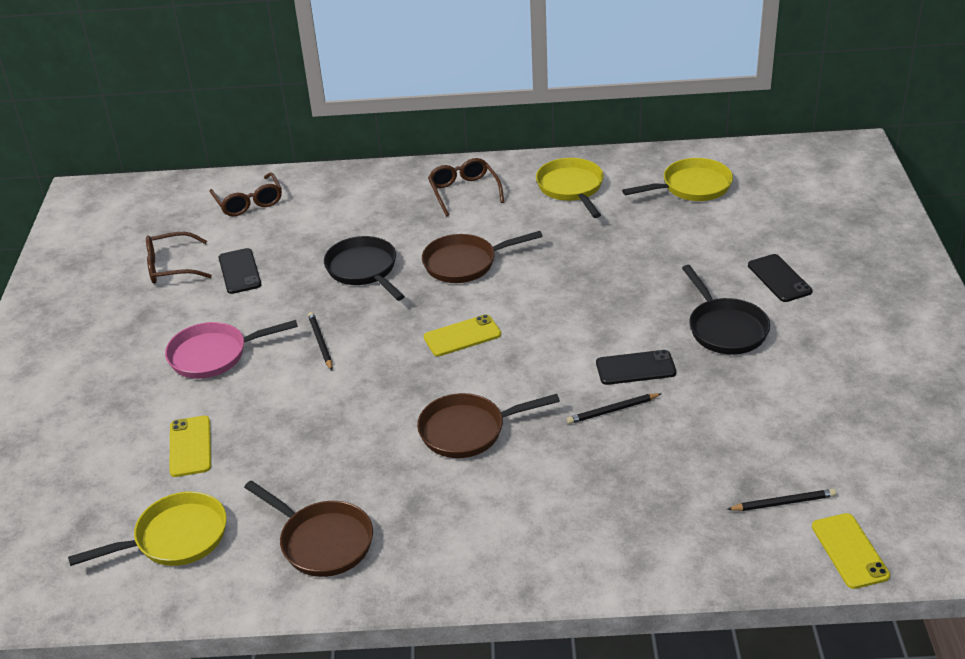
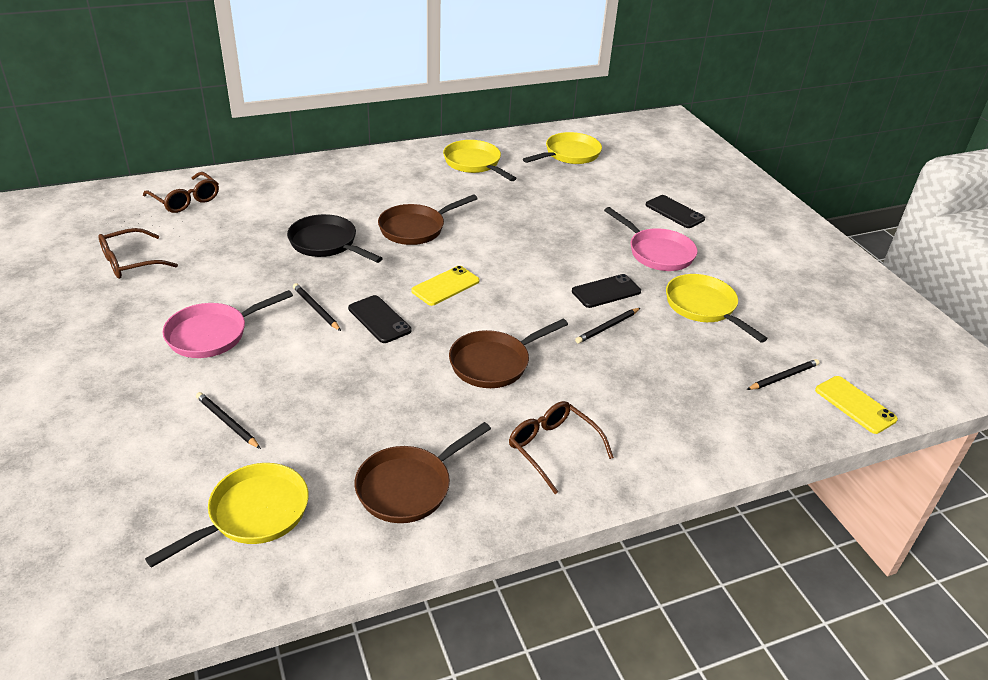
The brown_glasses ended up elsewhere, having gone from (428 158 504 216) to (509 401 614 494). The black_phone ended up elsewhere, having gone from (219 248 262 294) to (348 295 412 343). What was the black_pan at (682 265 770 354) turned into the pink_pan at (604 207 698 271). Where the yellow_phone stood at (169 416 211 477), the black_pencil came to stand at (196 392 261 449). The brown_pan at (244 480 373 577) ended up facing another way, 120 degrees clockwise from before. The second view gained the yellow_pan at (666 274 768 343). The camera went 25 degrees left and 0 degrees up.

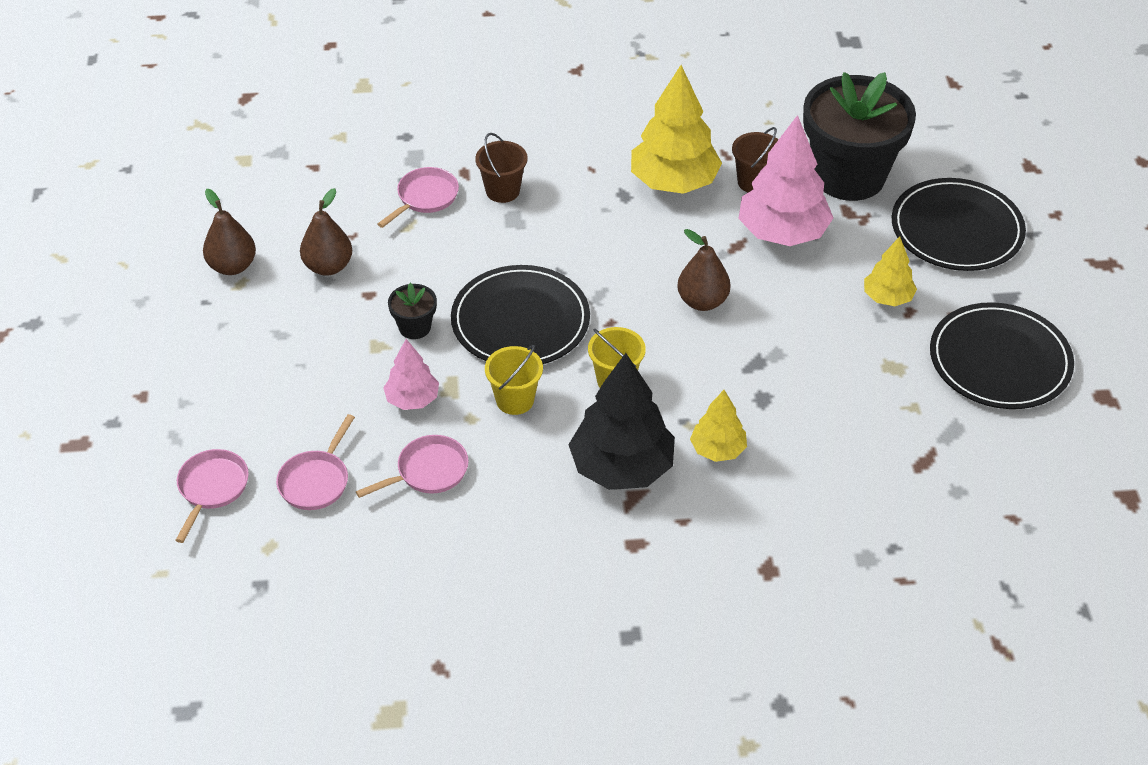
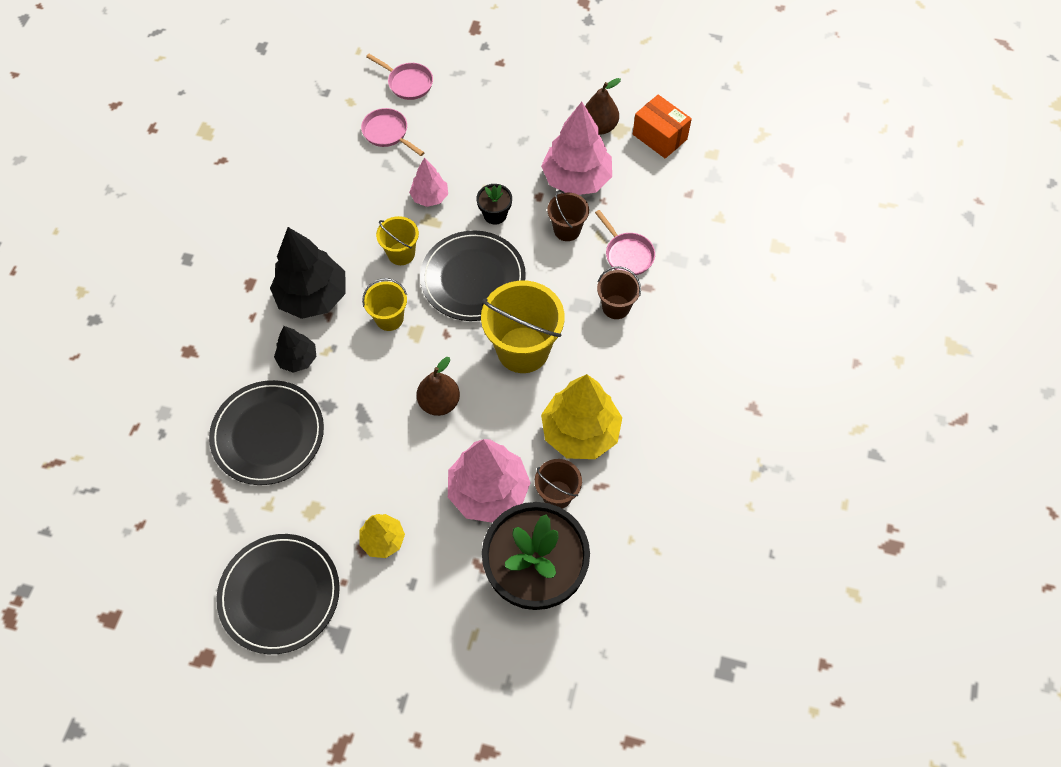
The black_plate ended up elsewhere, having gone from (892 178 1026 271) to (209 380 324 485). Where the brown_pear stood at (300 188 352 276), the pink_tree came to stand at (541 102 612 195). What was the yellow_tree at (690 390 747 462) turned into the black_tree at (274 326 316 373). The second view lost the pink_pan at (356 435 469 498). The second view gained the orange_box at (633 95 692 158). The second view gained the brown_bucket at (547 190 589 241). The second view gained the yellow_bucket at (481 281 564 373). The camera went 110 degrees right and 15 degrees up.

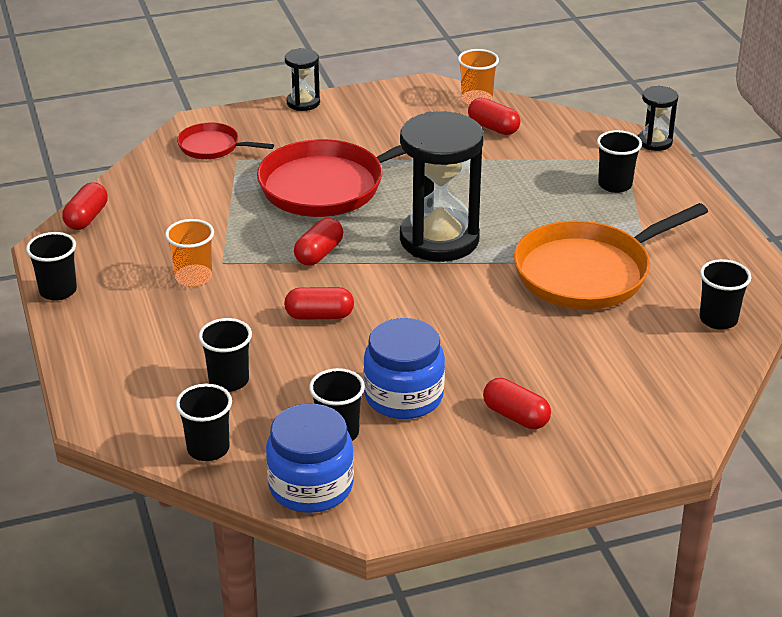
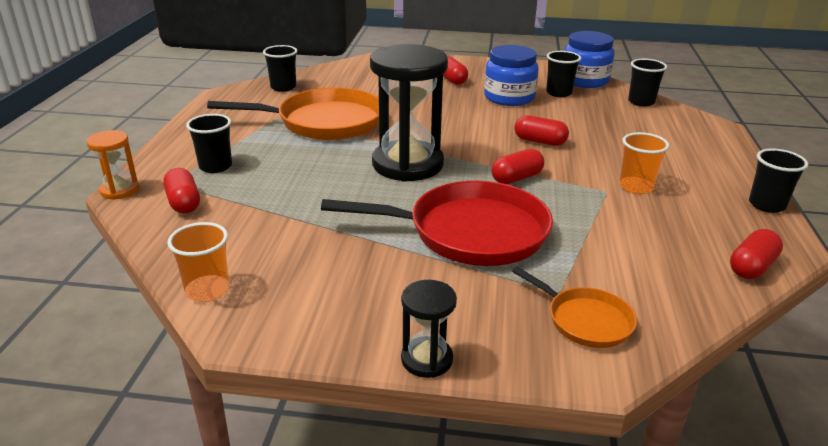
What was the black_hourglass at (638 86 678 151) turned into the orange_hourglass at (86 130 139 200). The red_capsule ended up elsewhere, having gone from (468 98 520 135) to (163 168 200 213). What was the red_pan at (177 122 274 159) turned into the orange_pan at (512 267 637 348). The second view lost the black_cup at (198 318 252 392). The camera went 155 degrees left and 5 degrees down.

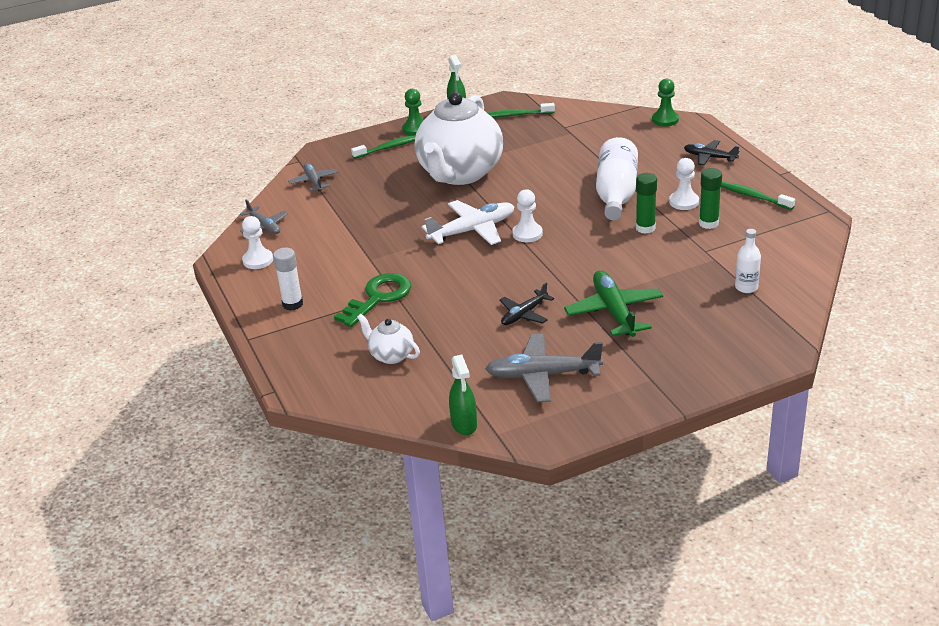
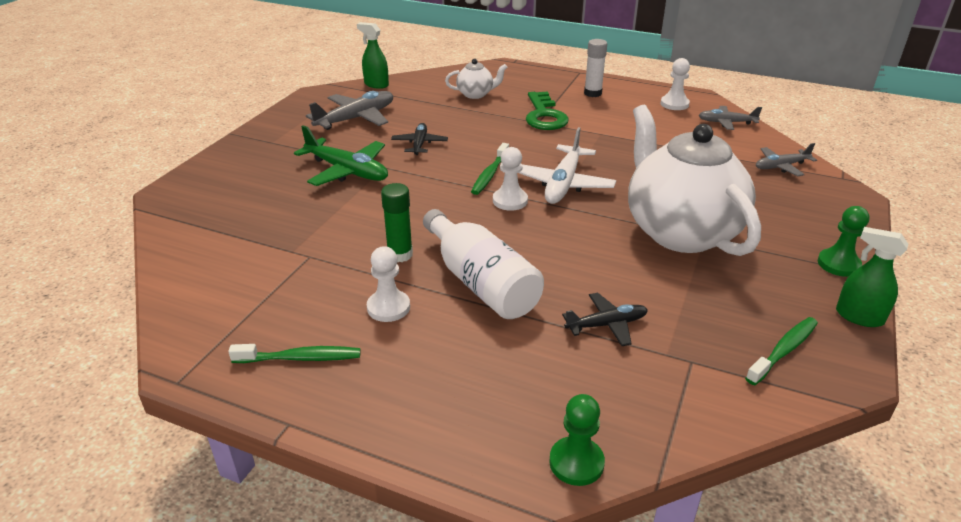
The green_toothbrush ended up elsewhere, having gone from (351 135 416 159) to (471 143 509 195). The black_plane ended up elsewhere, having gone from (684 140 739 166) to (562 293 648 346). The grey_plane at (288 163 338 191) ended up facing another way, 135 degrees clockwise from before. The second view lost the green_glue_stick at (699 168 722 229). The second view lost the white_bottle at (735 229 761 293). The camera went 135 degrees right and 0 degrees up.

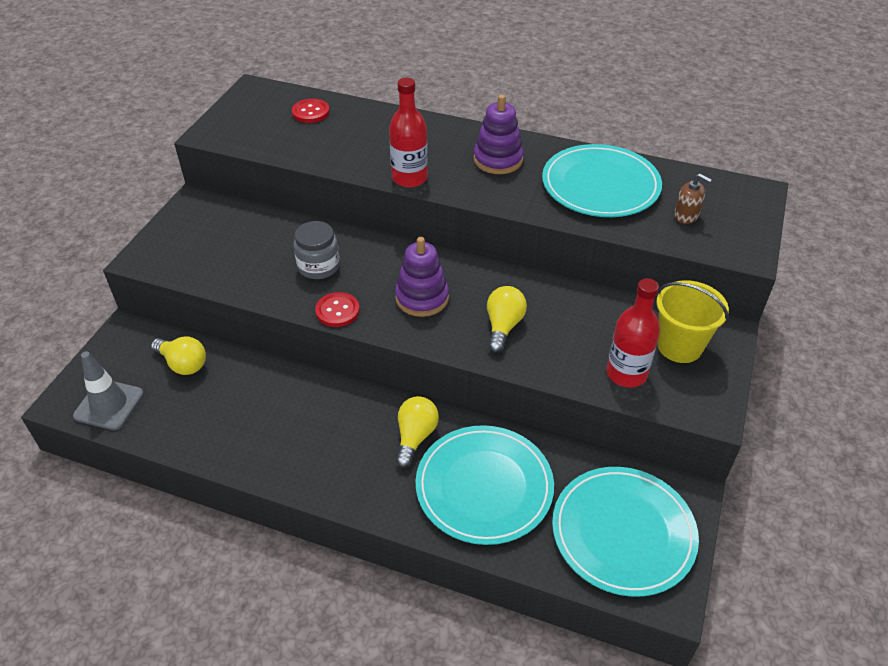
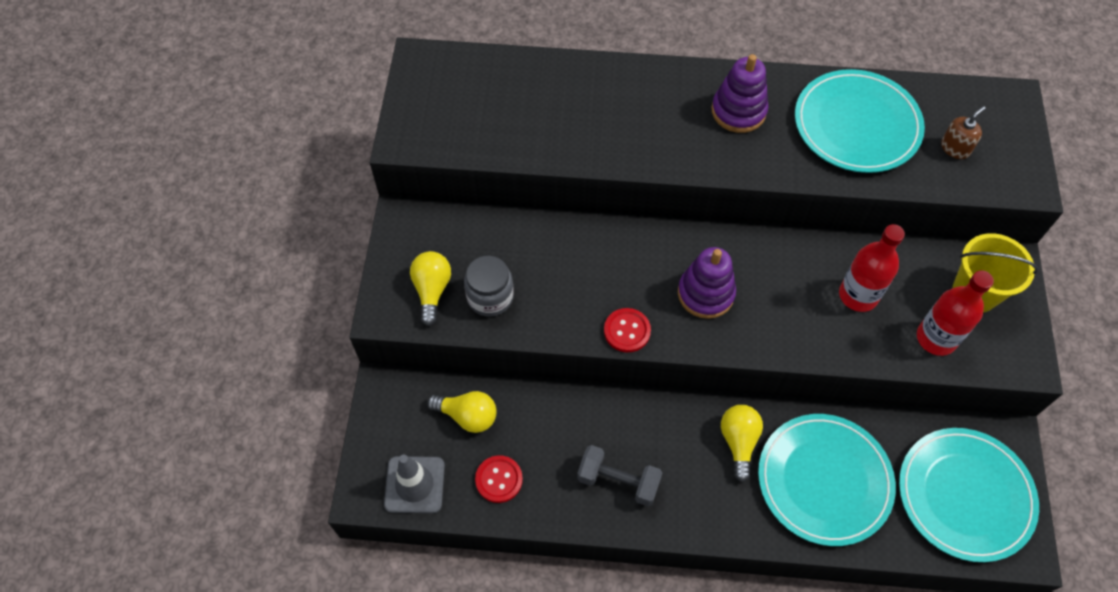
The red_bottle ended up elsewhere, having gone from (389 78 428 187) to (839 224 905 312). The red_button ended up elsewhere, having gone from (292 99 330 123) to (475 455 523 503). The brown_soap_dispenser at (674 174 712 224) ended up facing another way, 60 degrees counterclockwise from before. The grey_jar ended up elsewhere, having gone from (293 221 340 279) to (464 256 514 317). The yellow_light_bulb ended up elsewhere, having gone from (487 286 527 353) to (410 251 451 326). The second view gained the grey_dumbbell at (577 445 662 507). The camera went 15 degrees left and 15 degrees up.

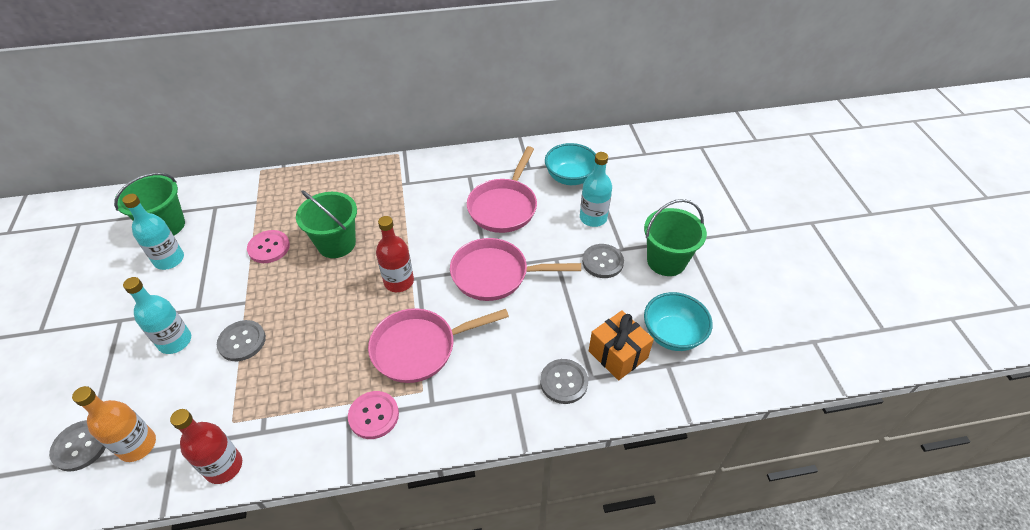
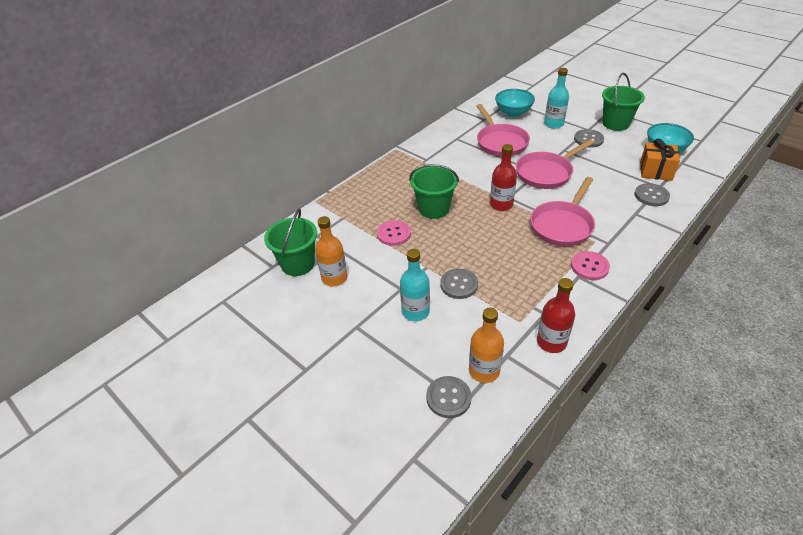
What was the turquoise_bottle at (122 194 184 270) turned into the orange_bottle at (315 216 348 286). The camera went 35 degrees left and 5 degrees down.

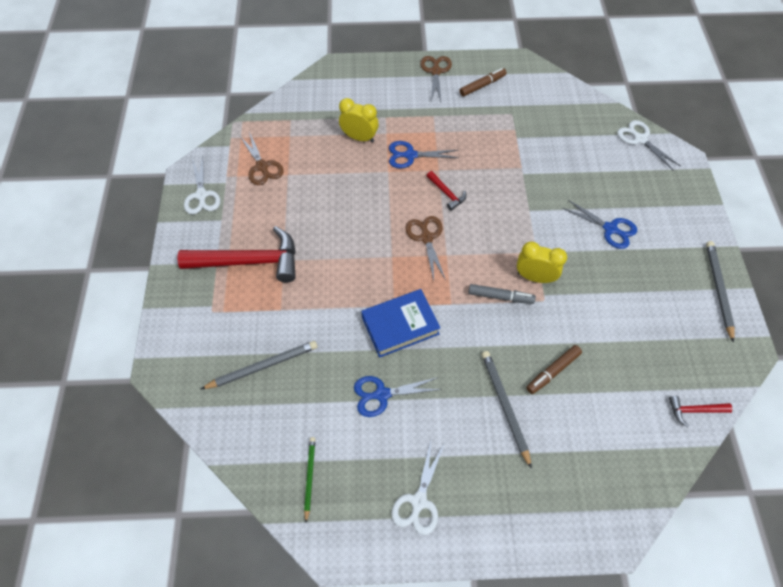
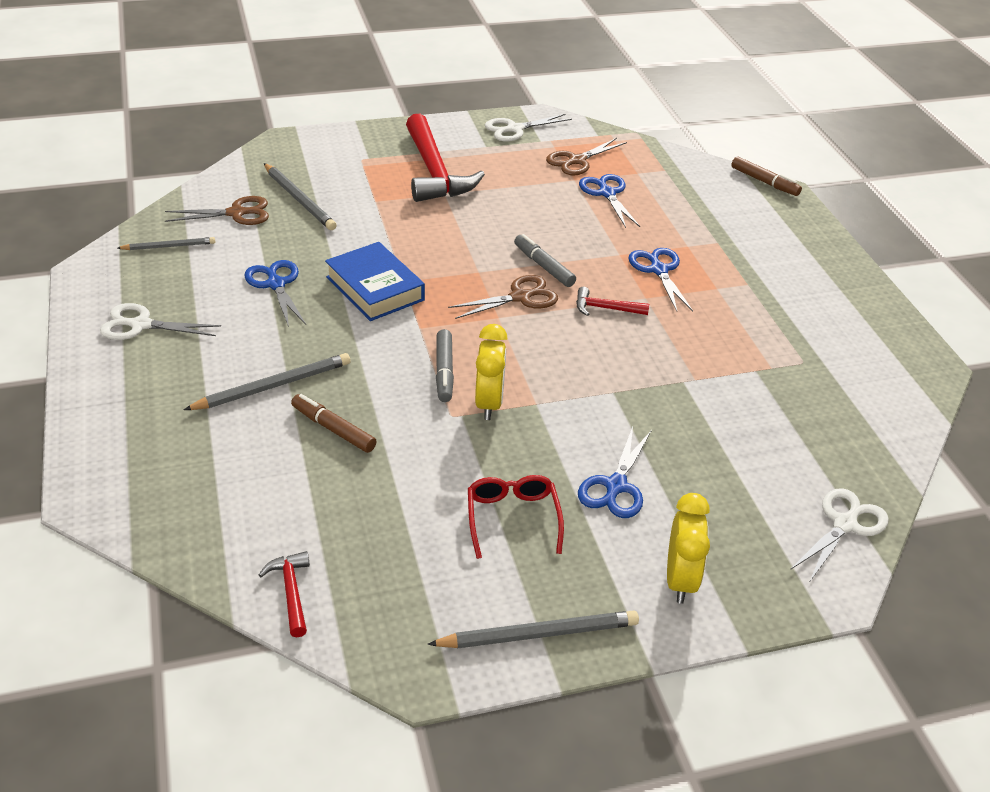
The brown_scissors ended up elsewhere, having gone from (420 56 452 102) to (165 196 269 225). The brown_marker ended up elsewhere, having gone from (459 68 507 97) to (731 156 802 196). The yellow_clock ended up elsewhere, having gone from (339 98 379 142) to (667 493 710 604). The red_hammer at (427 171 466 211) ended up facing another way, 60 degrees clockwise from before. What was the green_pencil at (304 437 315 523) turned into the grey_pencil at (118 237 215 250). The second view gained the blue_scissors at (579 174 640 228). The second view gained the grey_marker at (514 234 576 287). The second view gained the red_glasses at (468 475 564 559). The camera went 75 degrees right and 20 degrees down.

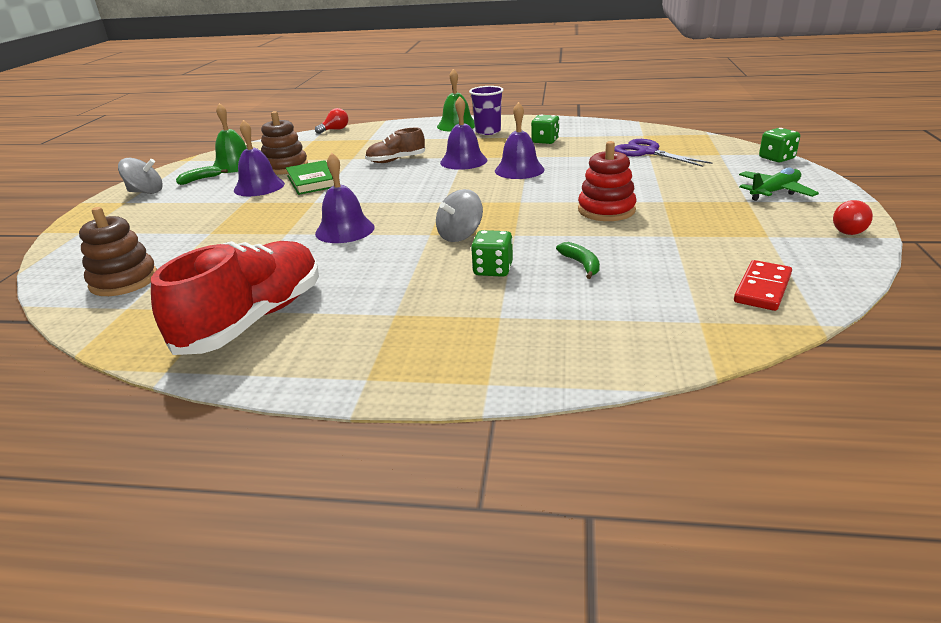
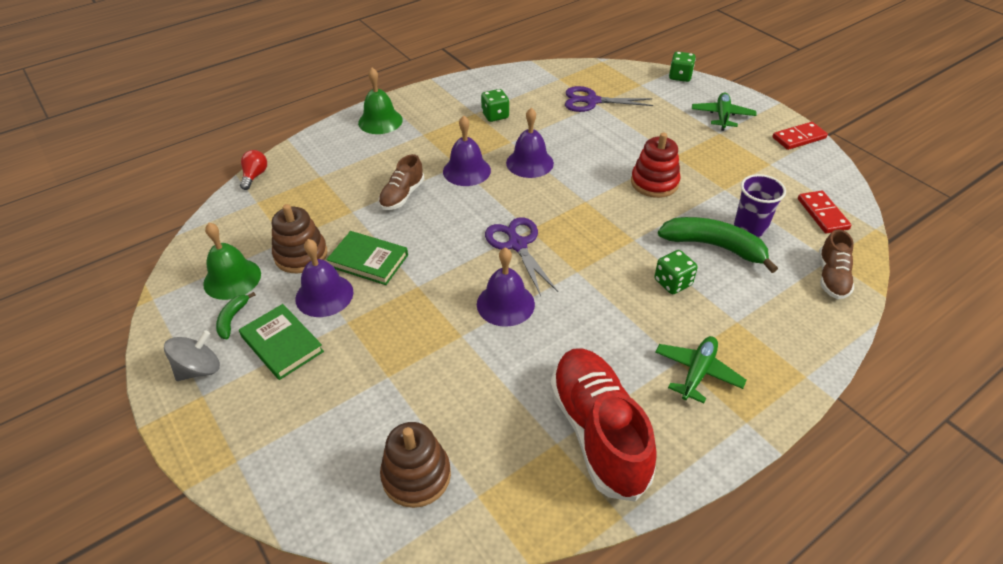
The purple_cup ended up elsewhere, having gone from (469 86 503 135) to (734 174 786 237). The second view lost the grey_spinning_top at (436 189 483 242). Where the red_light_bulb stood at (833 200 873 235), the red_domino came to stand at (772 122 828 150). The size of the green_banana at (556 242 600 279) changed by a factor of 2.07. The second view gained the purple_scissors at (485 217 558 296). The second view gained the brown_shoe at (819 229 854 299). The second view gained the green_book at (239 304 324 380). The second view gained the green_plane at (655 336 747 403). The camera went 45 degrees left and 15 degrees up.

